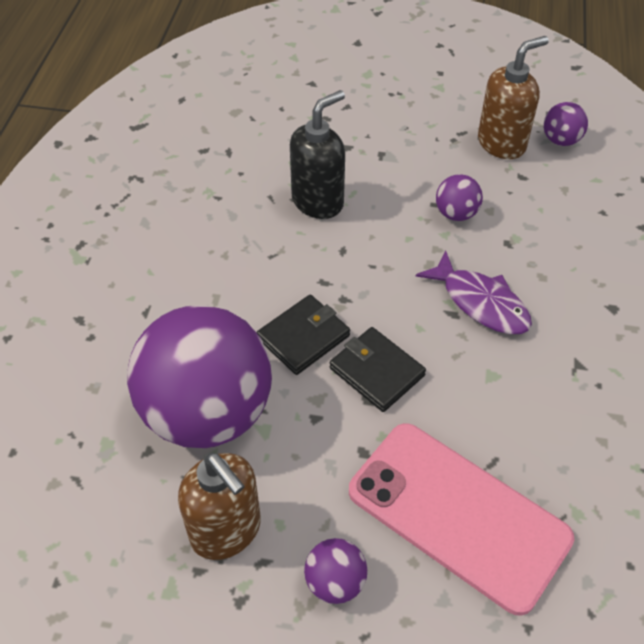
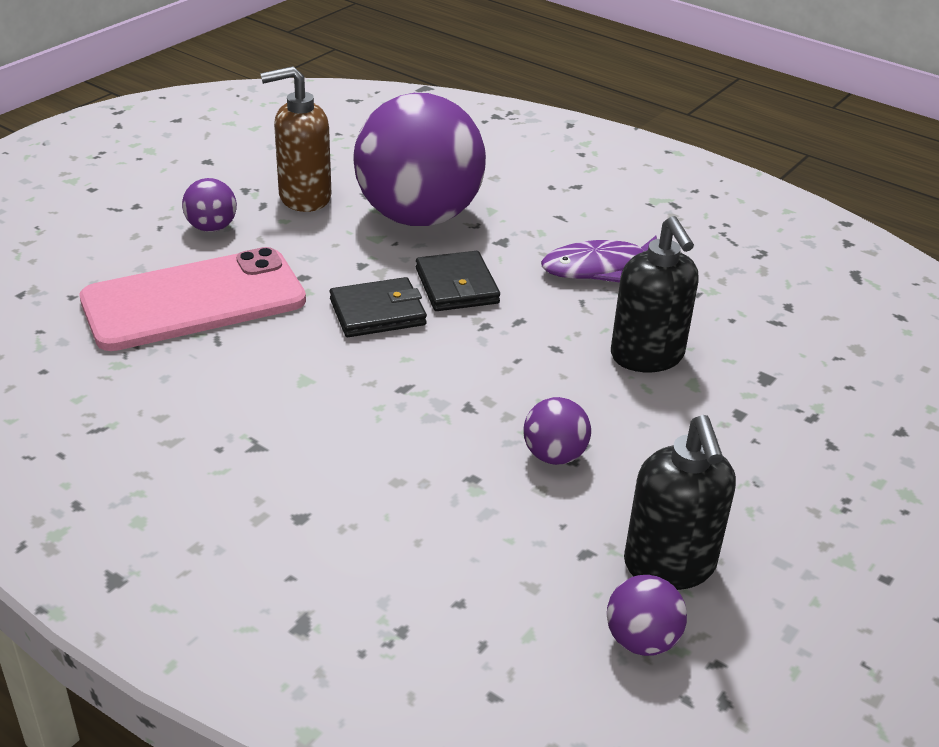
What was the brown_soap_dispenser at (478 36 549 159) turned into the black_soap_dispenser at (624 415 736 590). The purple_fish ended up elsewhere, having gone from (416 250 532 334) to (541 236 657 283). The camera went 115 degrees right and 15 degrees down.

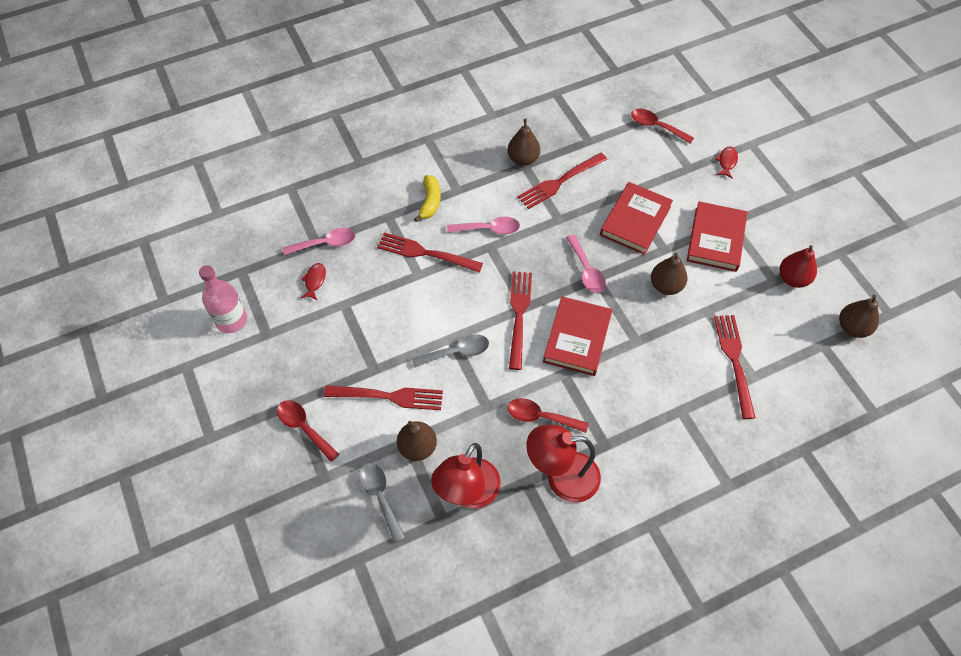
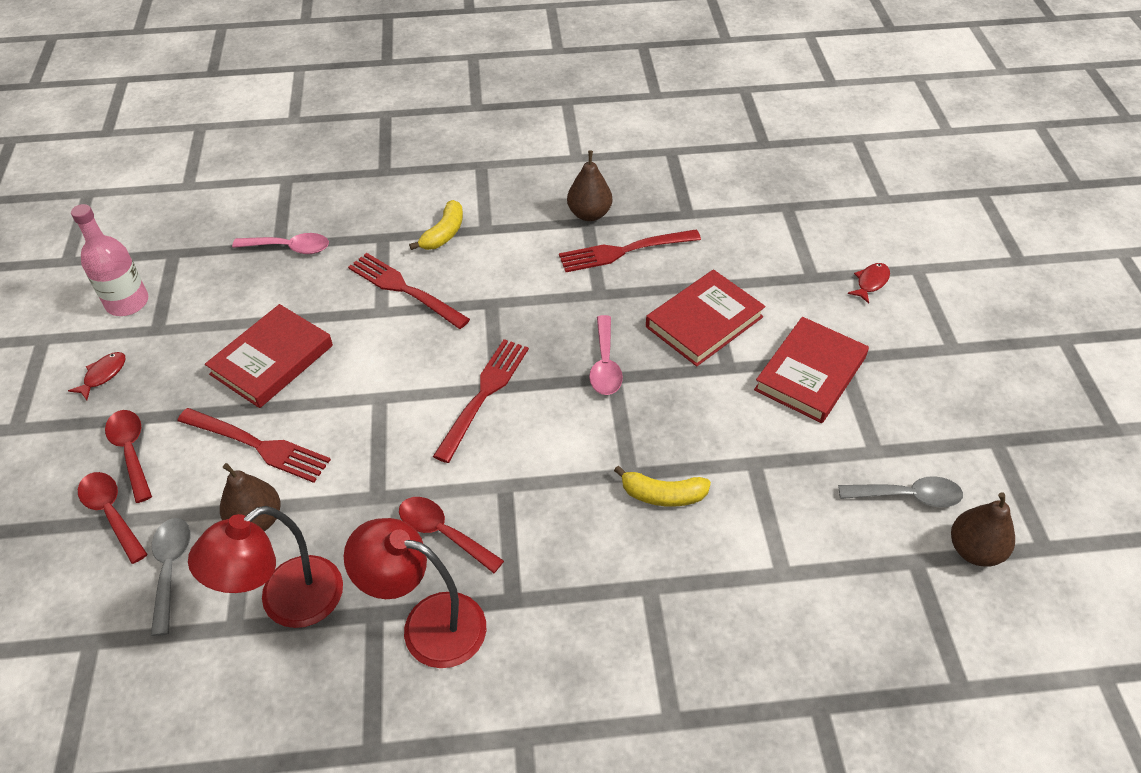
The red_spoon ended up elsewhere, having gone from (631 109 694 144) to (78 472 148 564). The second view lost the pink_spoon at (447 217 520 235). The second view lost the red_pear at (780 245 817 288). The second view lost the brown_pear at (651 253 687 295). The red_fish ended up elsewhere, having gone from (301 263 326 301) to (68 352 126 400). The red_book ended up elsewhere, having gone from (543 296 612 376) to (205 304 333 408). The second view lost the red_fork at (714 315 755 419). The grey_spoon ended up elsewhere, having gone from (412 334 489 368) to (838 476 963 507). The second view gained the yellow_banana at (614 466 711 507). The camera went 20 degrees right and 10 degrees down.

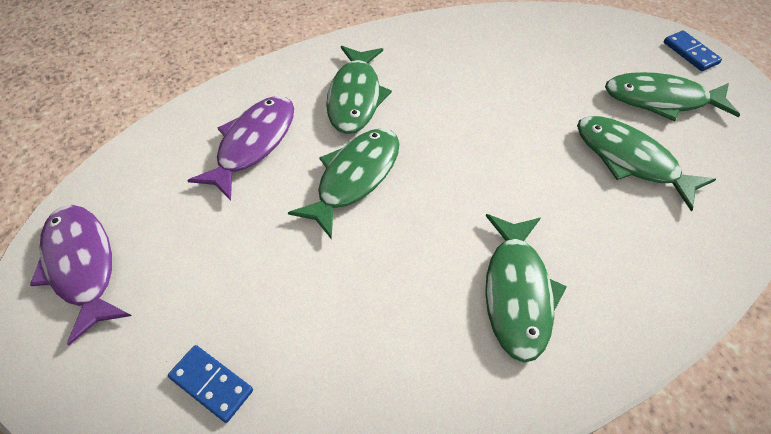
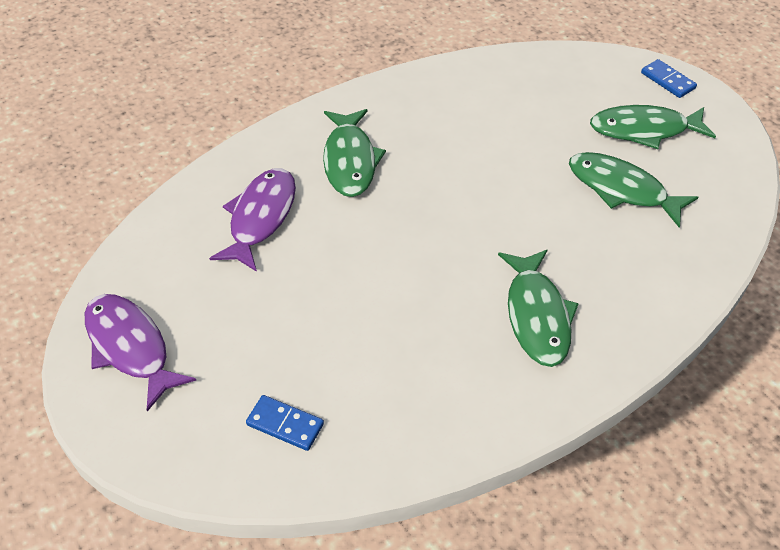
The second view lost the green_fish at (288 128 399 240). The camera went 10 degrees left and 5 degrees down.

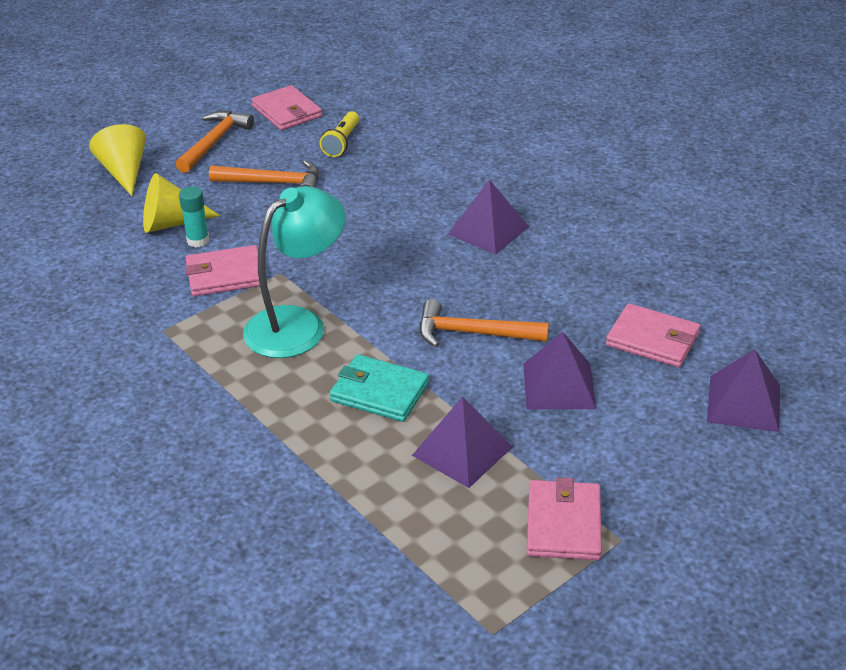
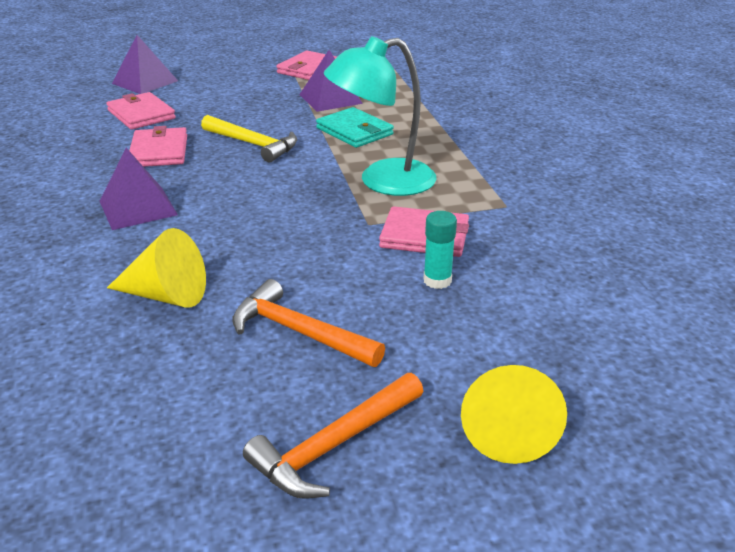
The pink_wallet ended up elsewhere, having gone from (251 85 322 130) to (129 126 187 167). The second view lost the yellow_flashlight at (319 111 359 157). The yellow_cone ended up elsewhere, having gone from (143 173 220 233) to (107 228 206 308). What was the orange_hammer at (419 299 549 347) turned into the yellow_hammer at (201 115 297 162). The second view lost the purple_pyramid at (523 332 596 409). The camera went 155 degrees left and 5 degrees down.

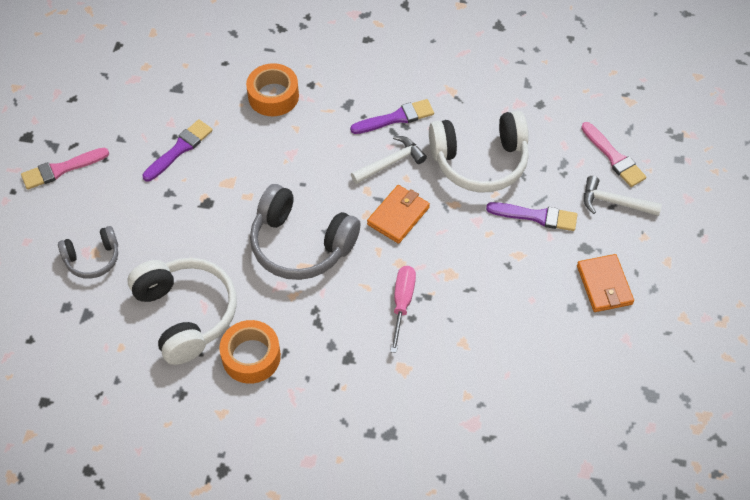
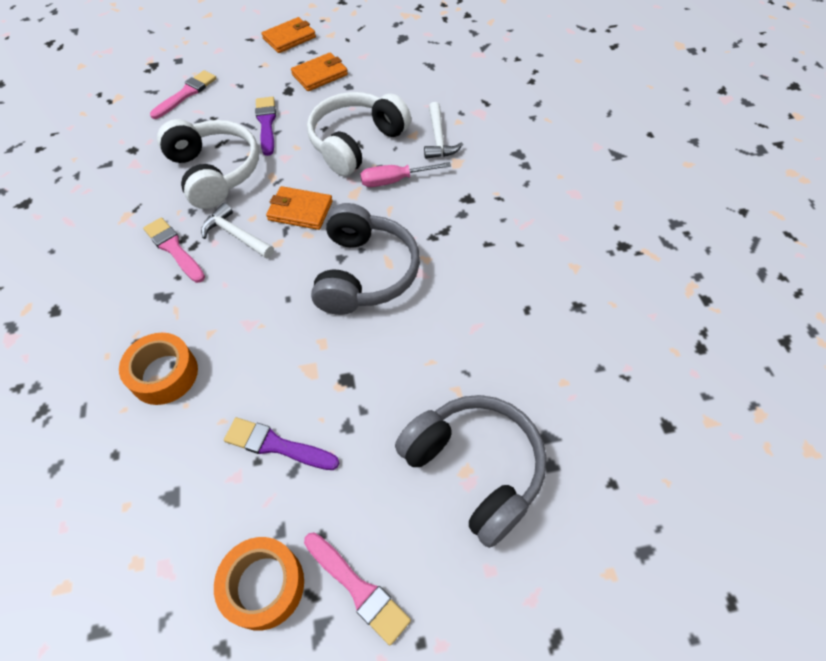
What was the purple_brush at (350 99 434 134) turned into the pink_brush at (143 217 205 283). The white_hammer ended up elsewhere, having gone from (584 176 662 216) to (424 102 463 159). The size of the grey_headphones at (58 226 118 279) changed by a factor of 1.79. The white_headphones ended up elsewhere, having gone from (128 258 237 365) to (307 92 411 176). The orange_tape ended up elsewhere, having gone from (219 320 281 384) to (214 537 304 631). The second view gained the orange_wallet at (262 17 316 53). The camera went 110 degrees left and 0 degrees up.

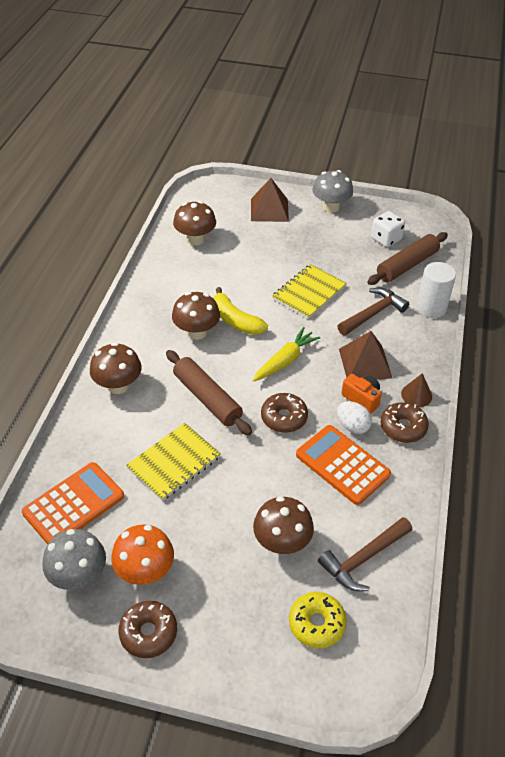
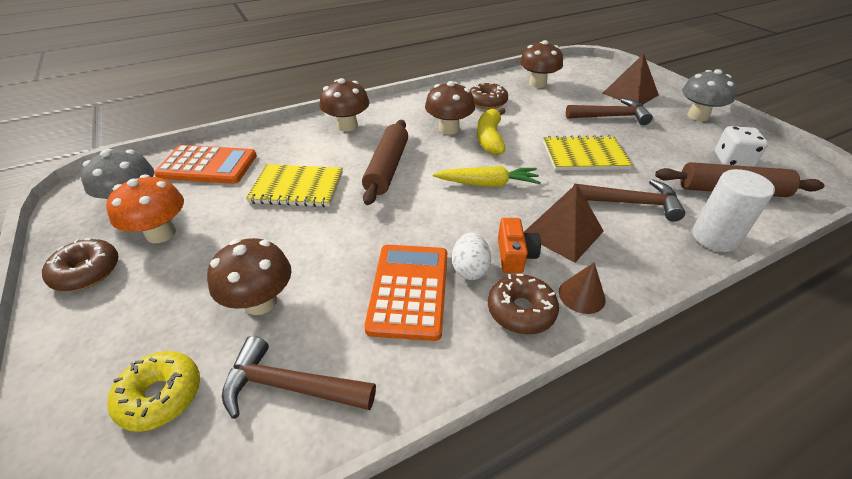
The brown_donut ended up elsewhere, having gone from (261 393 308 433) to (470 83 508 109). The second view gained the brown_hammer at (566 98 653 125). The camera went 50 degrees right and 5 degrees down.

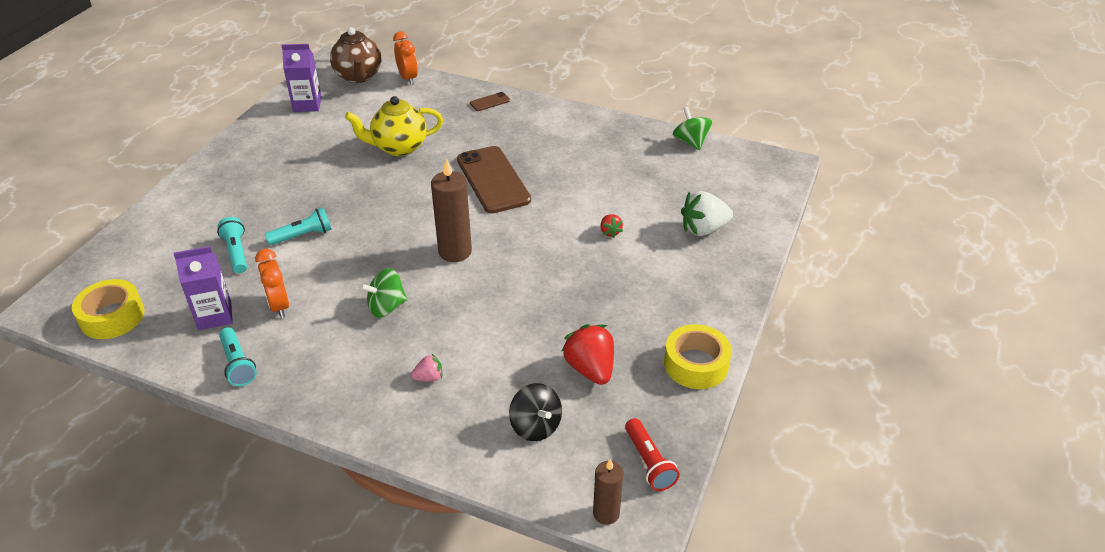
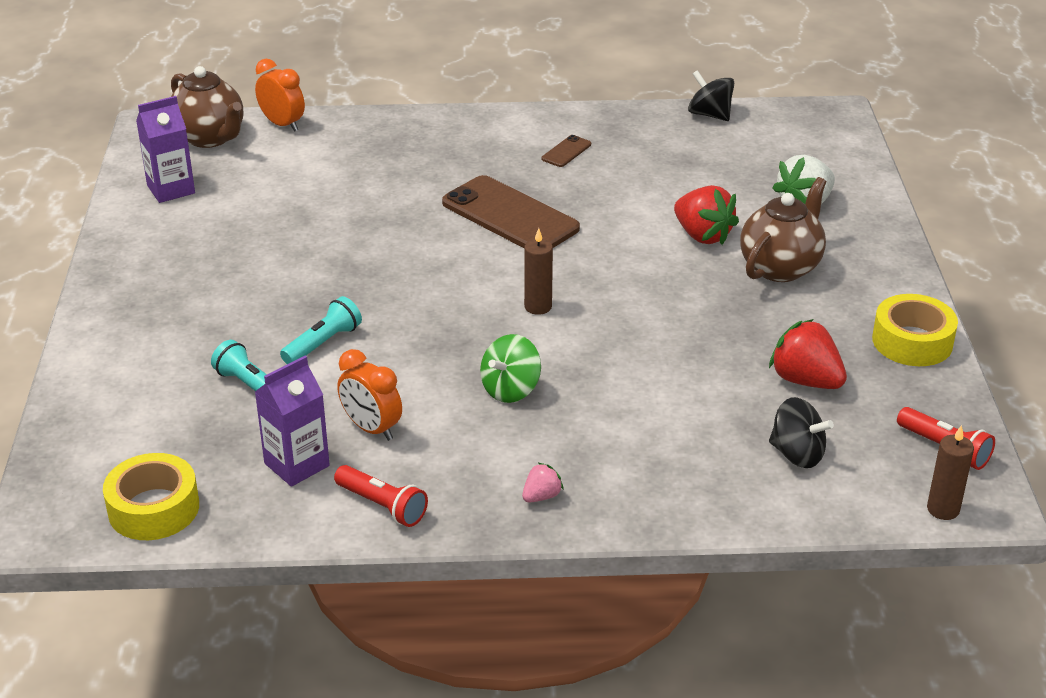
The brown_phone ended up elsewhere, having gone from (470 92 510 111) to (542 135 591 167). The second view lost the yellow_teapot at (345 96 443 156). What was the green_spinning_top at (673 107 712 150) turned into the black_spinning_top at (688 70 734 121). The size of the brown_candle at (431 158 472 262) changed by a factor of 0.61. The size of the red_strawberry at (600 214 623 238) changed by a factor of 1.95. What was the turquoise_flashlight at (219 327 257 386) turned into the red_flashlight at (334 465 428 527). The pink_strawberry ended up elsewhere, having gone from (411 354 442 382) to (522 463 564 503). The second view gained the brown_teapot at (740 177 827 282). The camera went 25 degrees left and 5 degrees down.

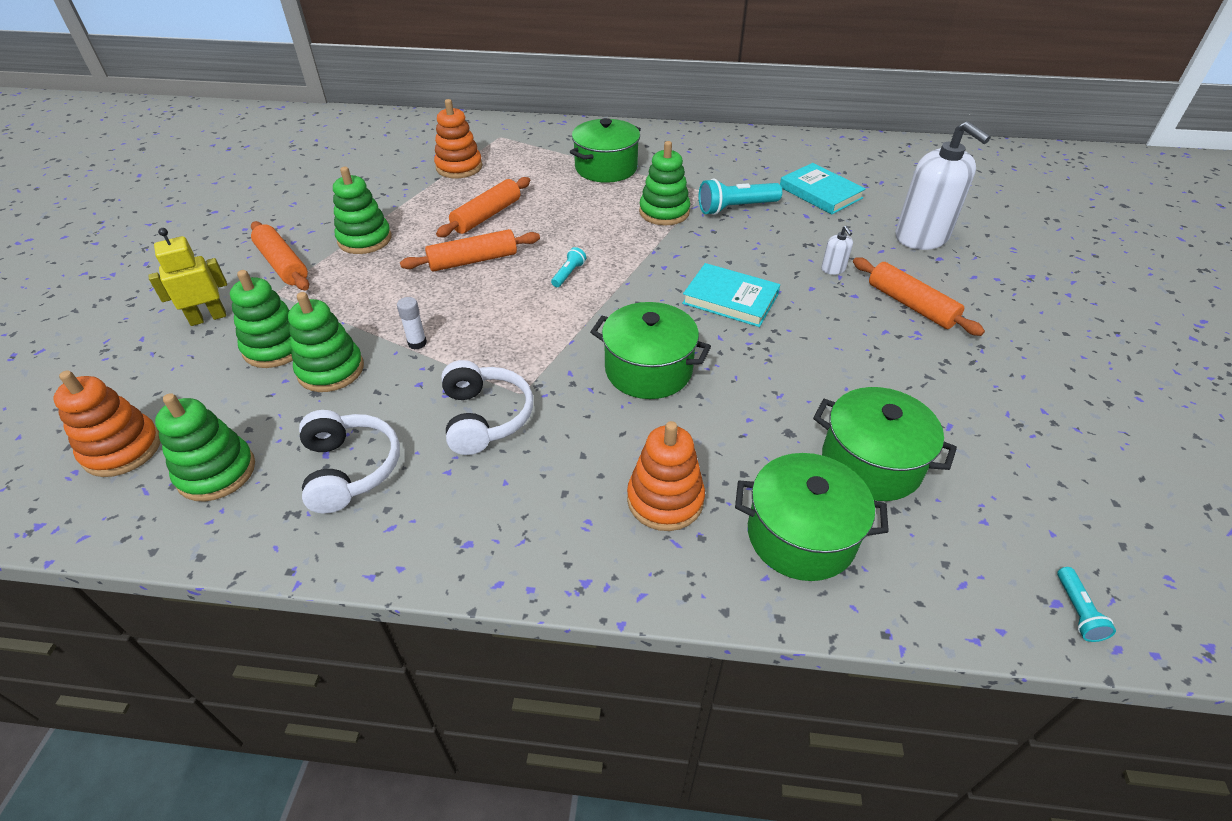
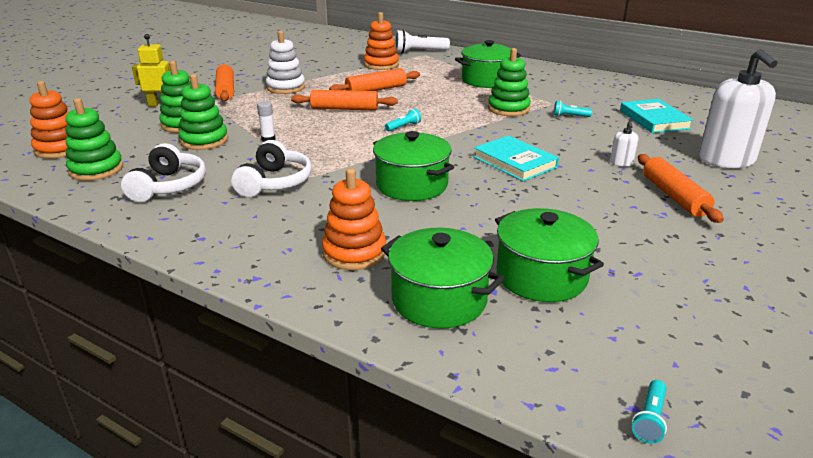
What was the green_stacking_toy at (333 167 392 254) turned into the white_stacking_toy at (266 31 305 94). The size of the turquoise_flashlight at (699 178 782 215) changed by a factor of 0.52. The second view gained the white_flashlight at (395 30 450 54). The camera went 25 degrees right and 15 degrees down.

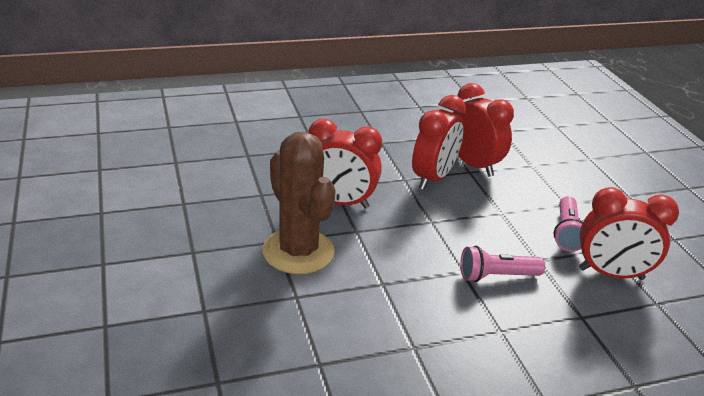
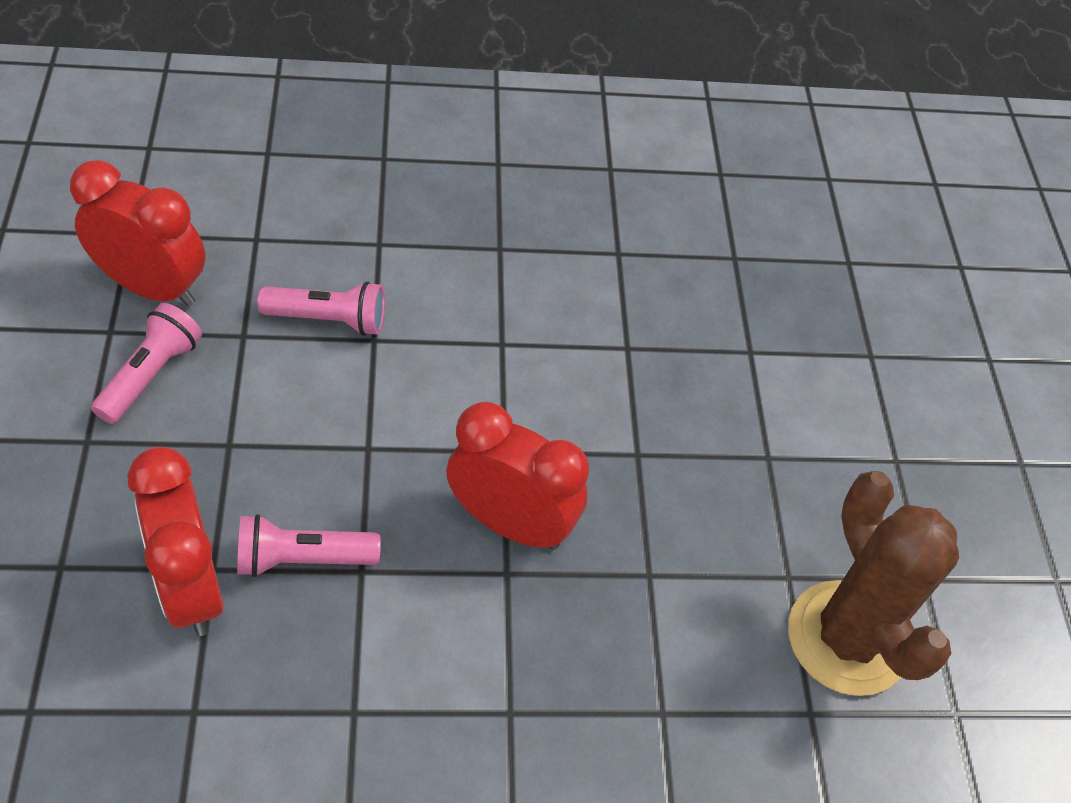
Where the red_clock stood at (412 95 466 190), the pink_flashlight came to stand at (237 514 381 577). The brown_cactus ended up elsewhere, having gone from (262 132 336 274) to (788 471 959 696). The camera went 170 degrees left and 20 degrees up.

